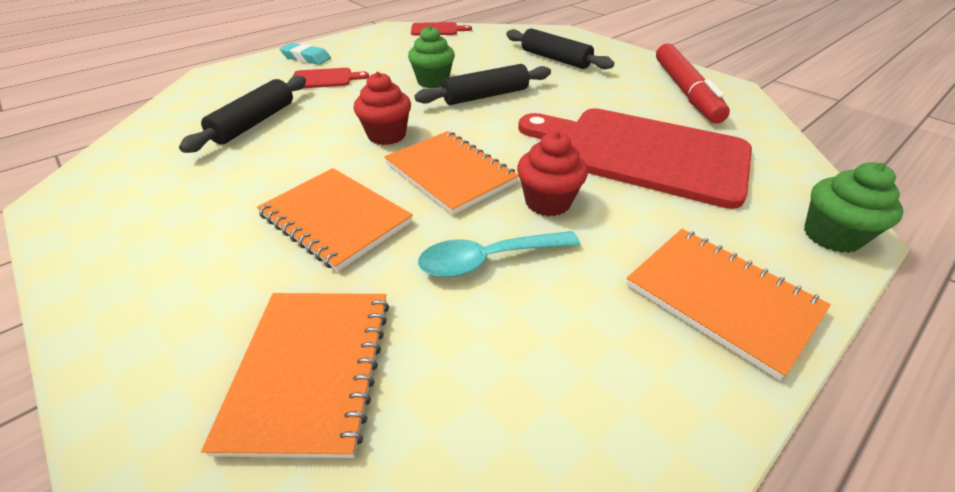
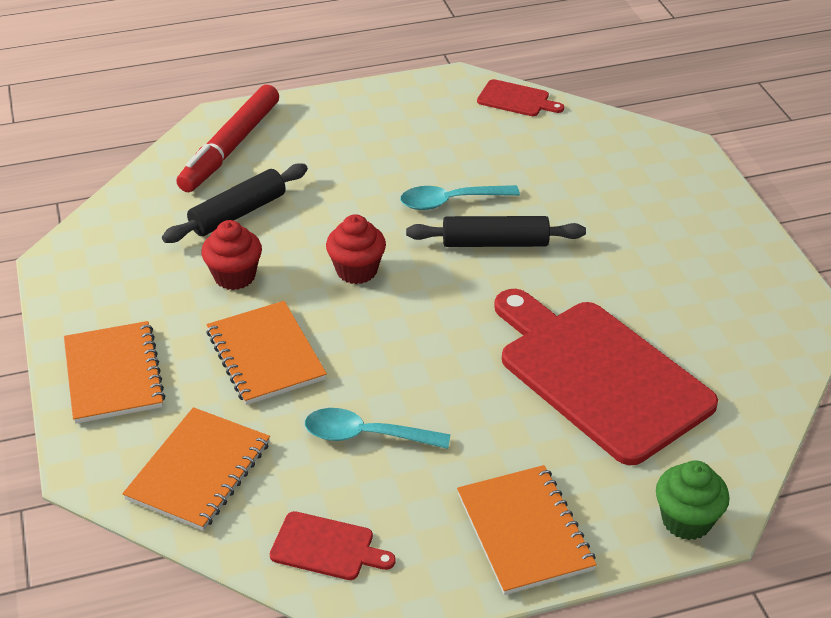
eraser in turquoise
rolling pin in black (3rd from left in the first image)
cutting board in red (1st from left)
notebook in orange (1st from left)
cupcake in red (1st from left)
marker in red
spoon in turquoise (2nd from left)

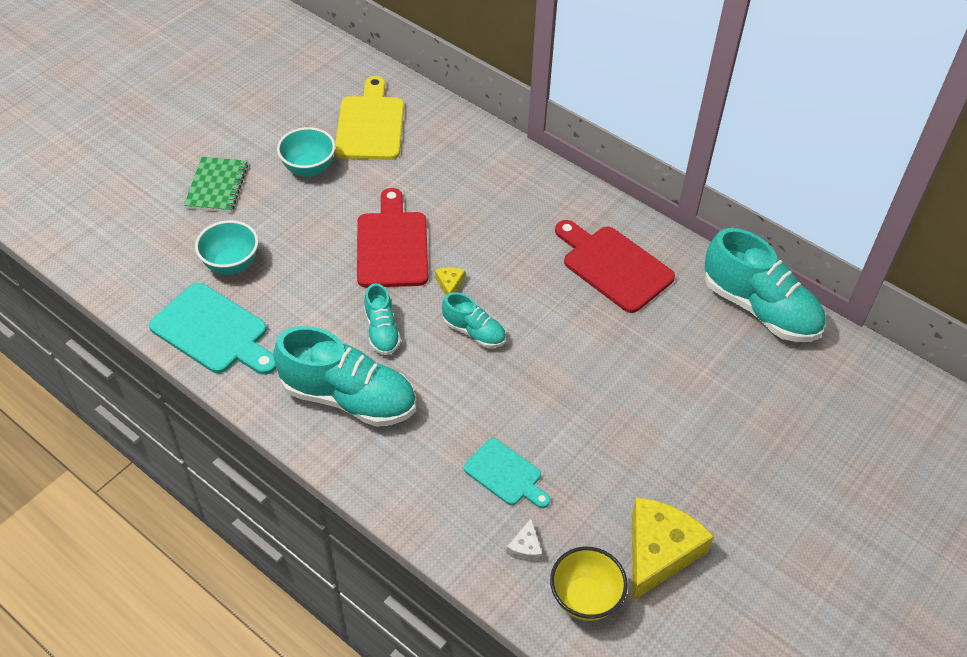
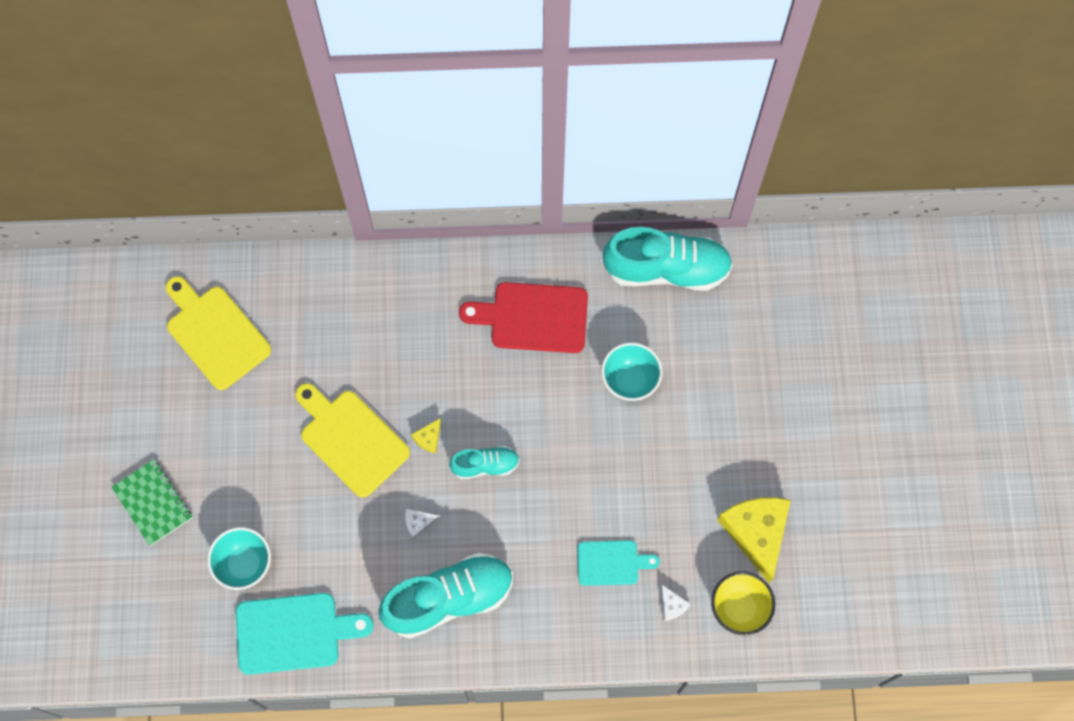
bowl in turquoise (2nd from left)
cheese in white (1st from left)
cutting board in yellow (2nd from left)
cheese in yellow (1st from left)

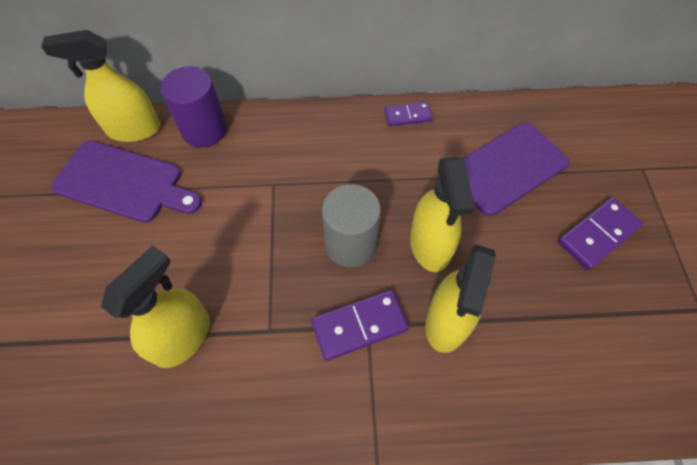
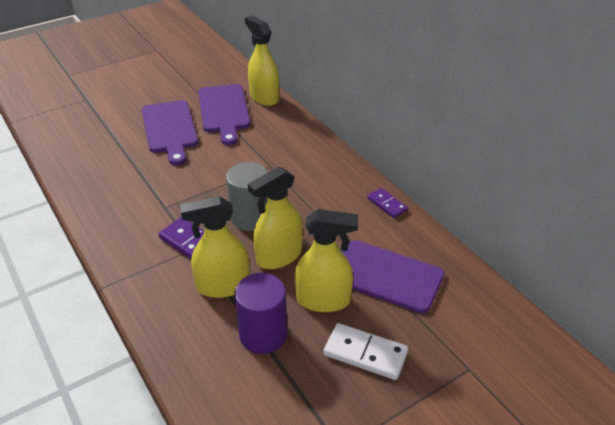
cutting board in purple (1st from left)
spray bottle in yellow (4th from left)
cylinder in purple
domino in white

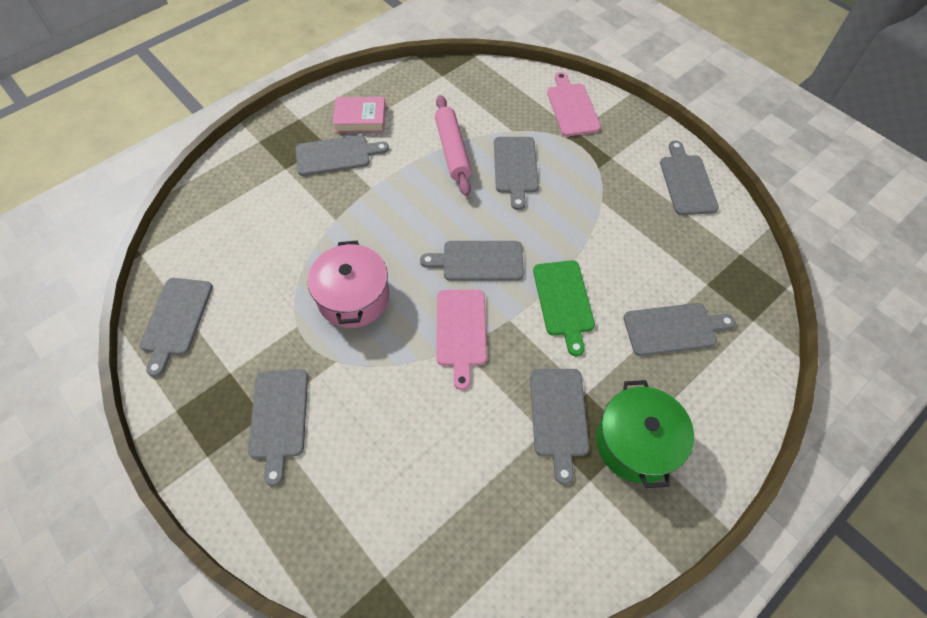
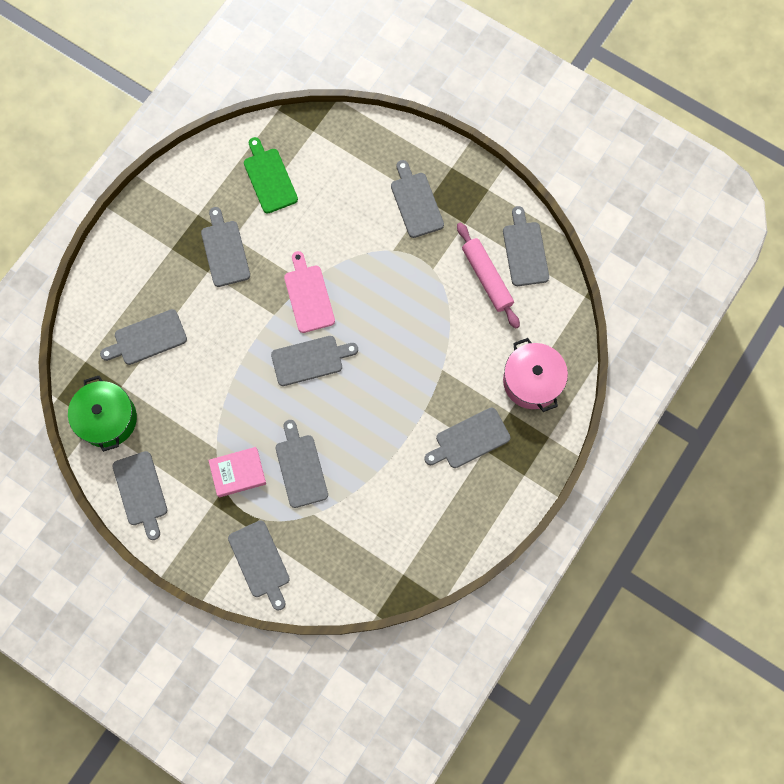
pot in pink
book in pink
rolling pin in pink
cutting board in green
pot in green
cutting board in grey (4th from left)

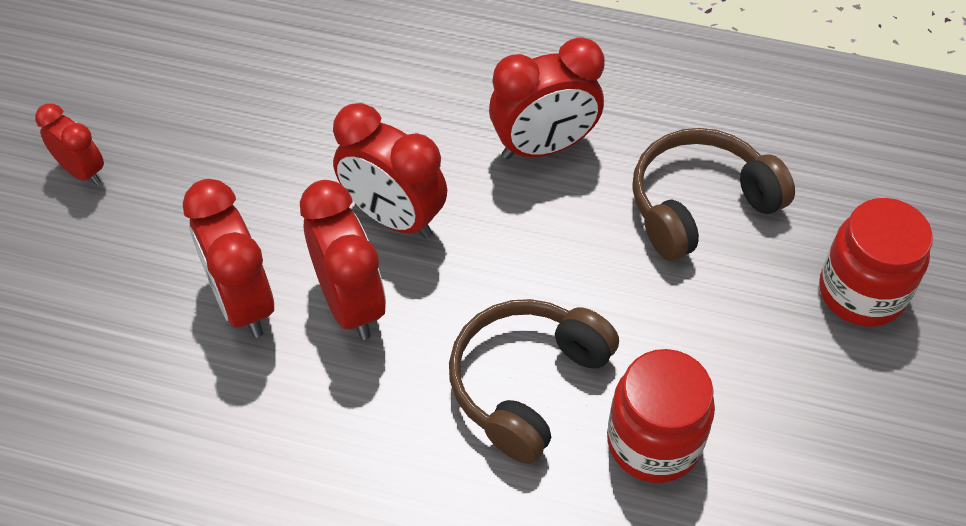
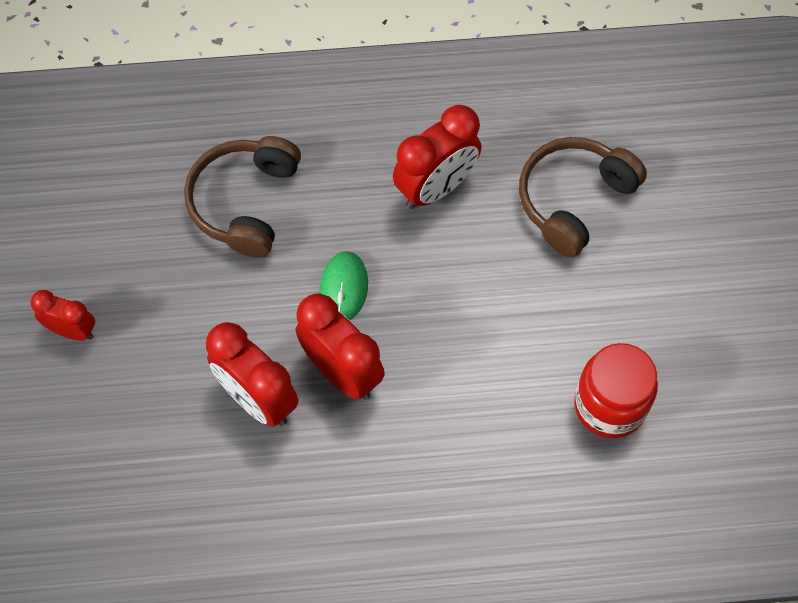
jar in red (2nd from left in the first image)
headphones in brown (1st from left)
mouse in green

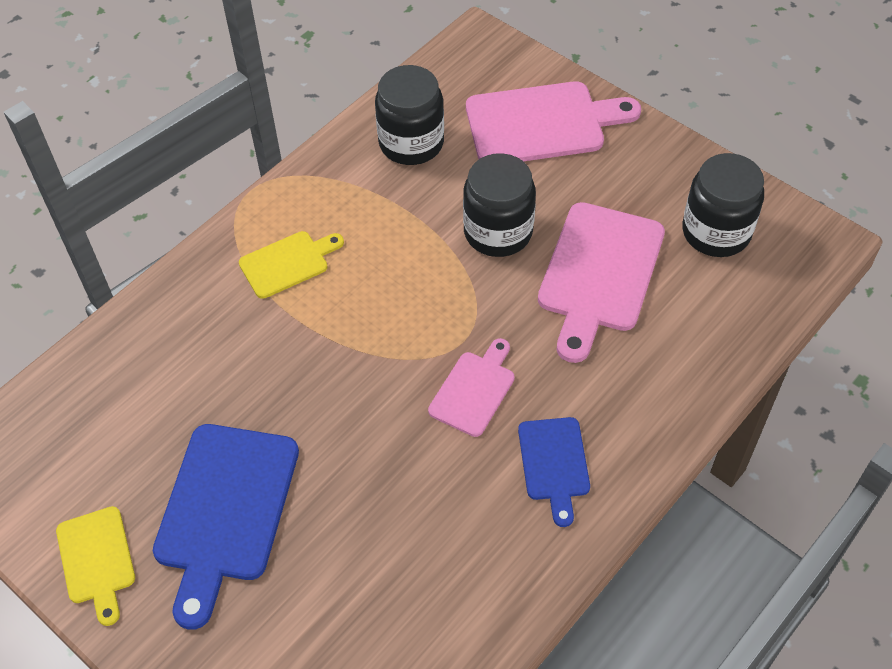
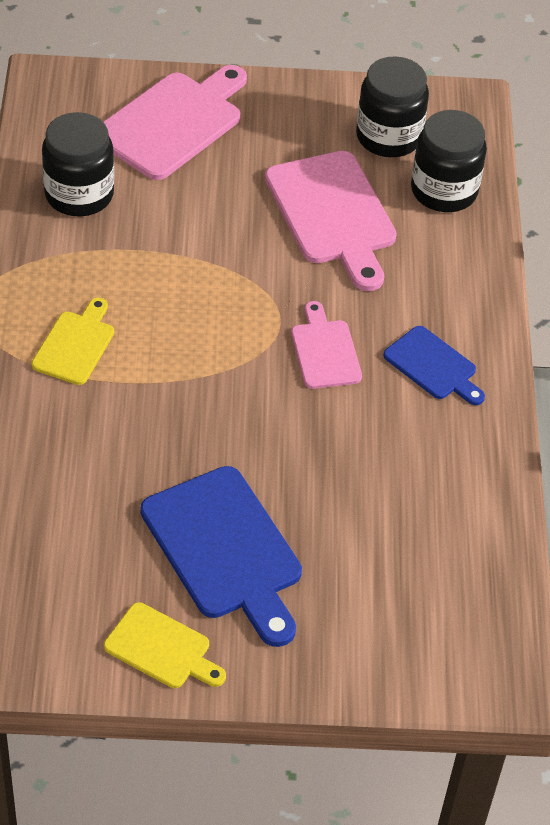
jar in black (3rd from left)

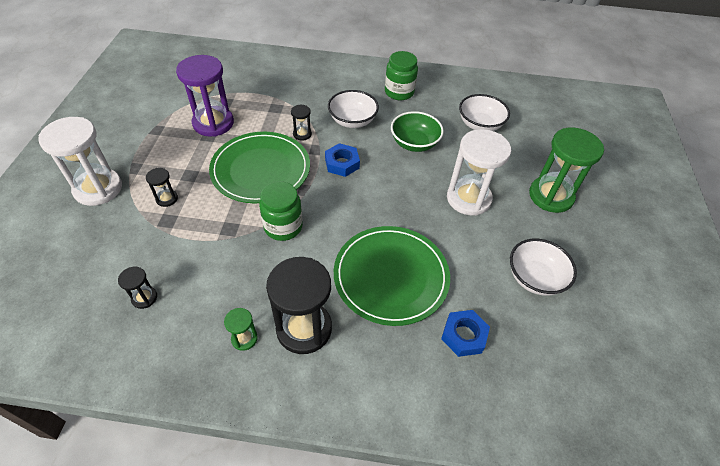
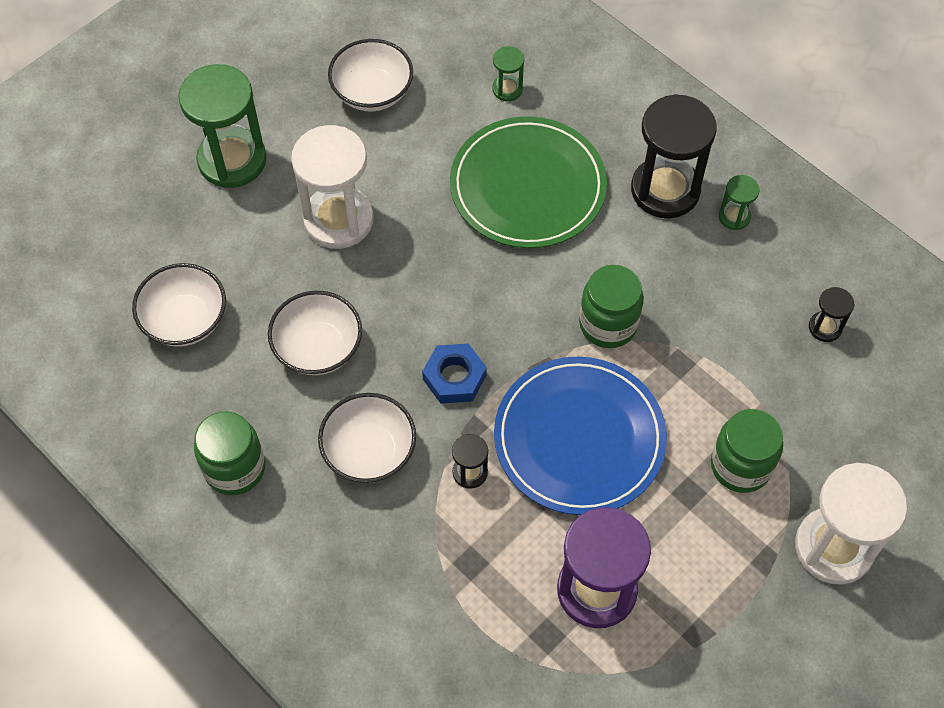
jar in green (3rd from left)
hourglass in green (2nd from left)
plate in blue
bowl in white (2nd from left)

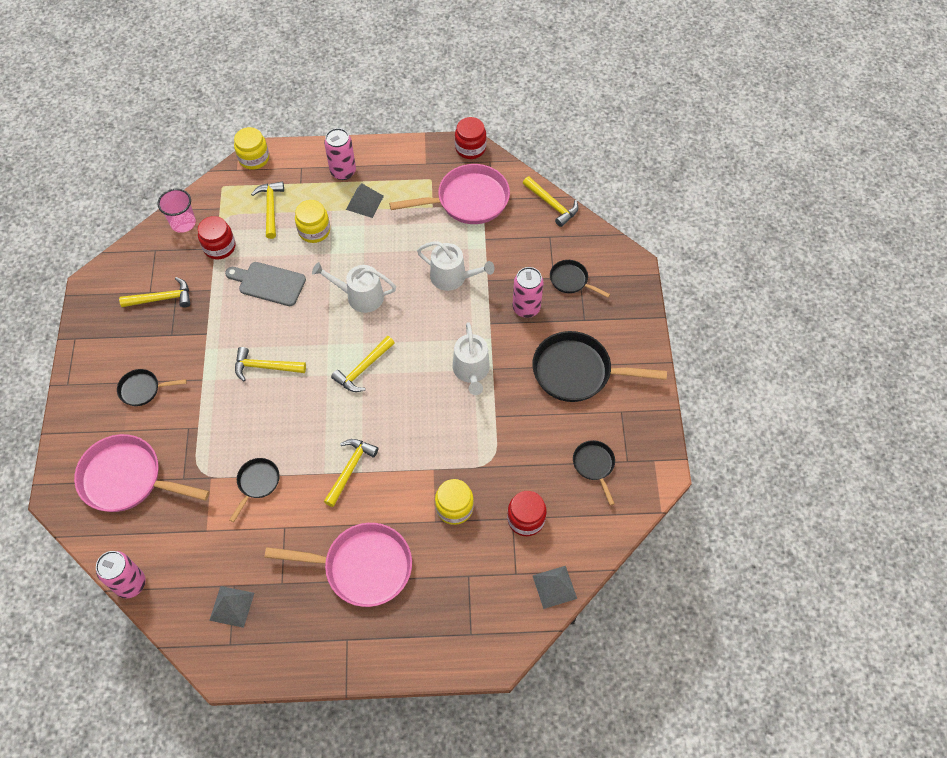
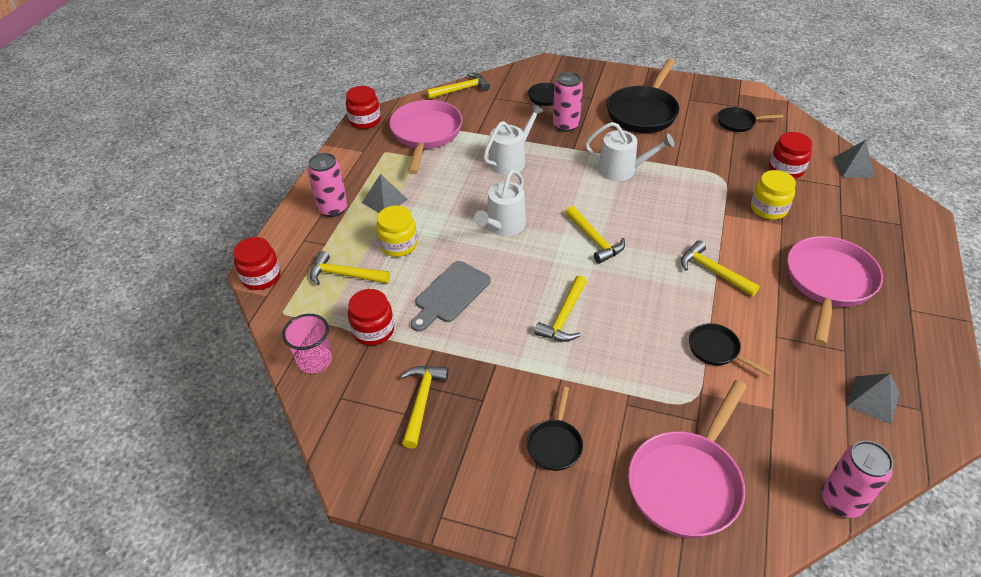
jar in red (1st from left)

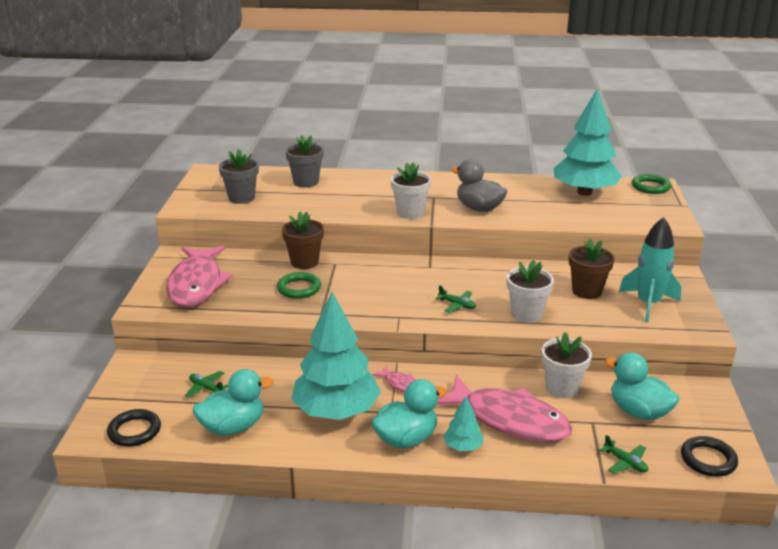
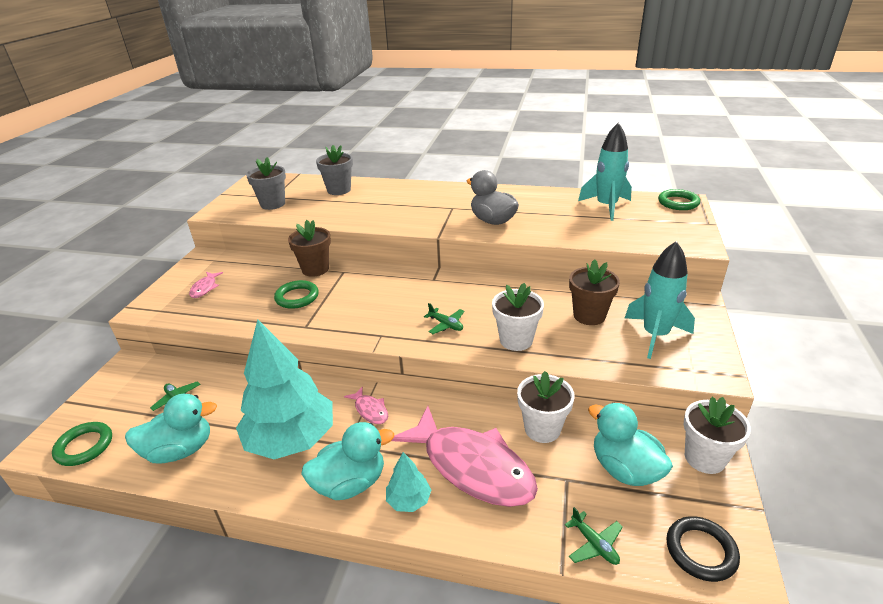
flower pot in white (3rd from left)
rocket in turquoise (1st from left)
ring in green (1st from left)
fish in pink (1st from left)

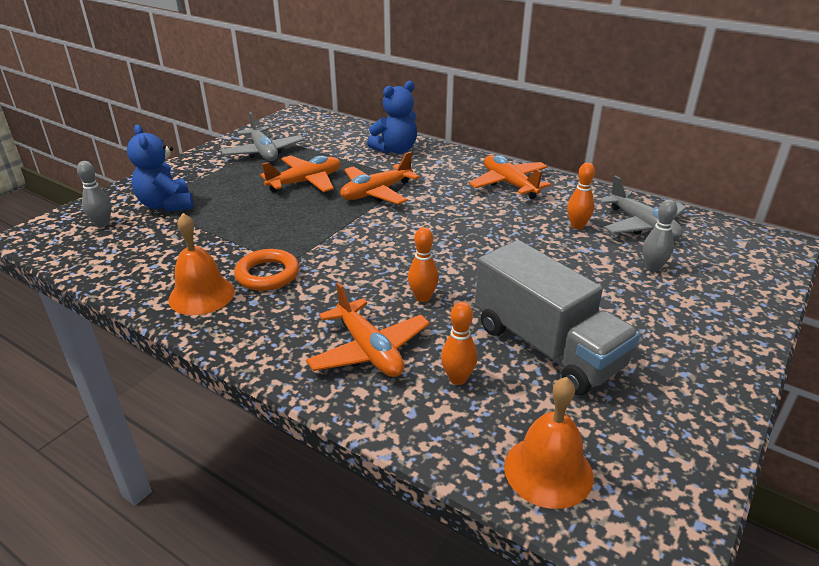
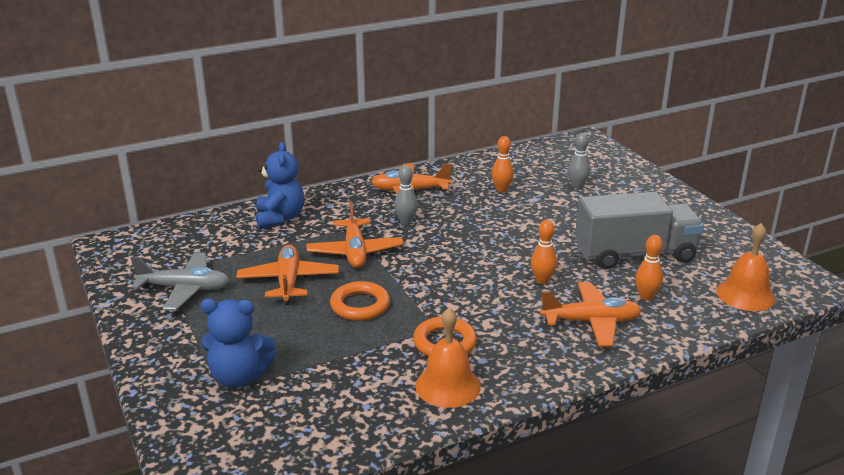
plane in grey (2nd from left in the first image)
ring in orange (1st from left)
bowling pin in grey (1st from left)

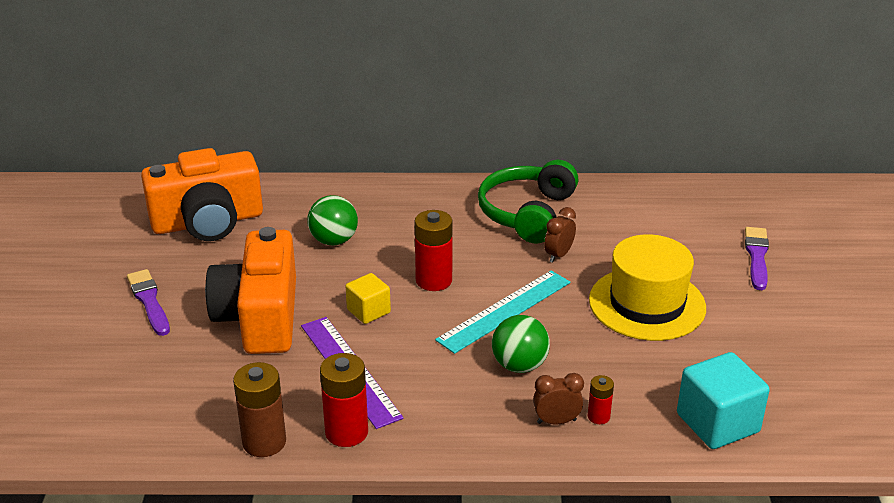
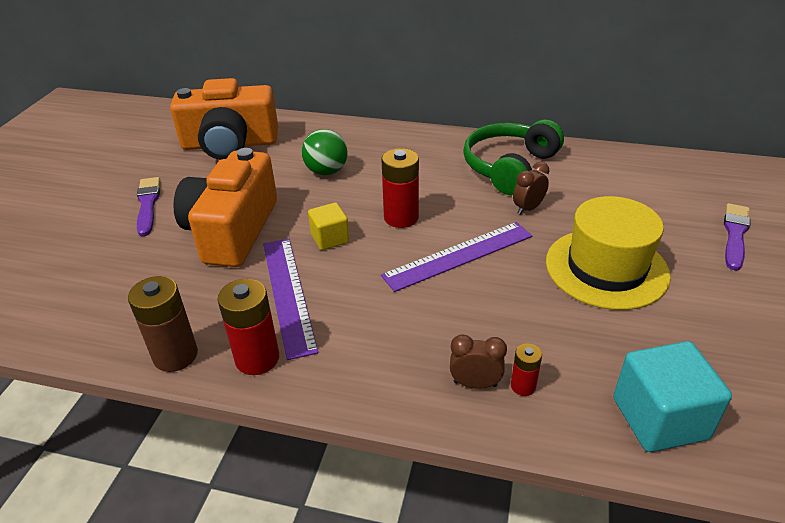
ball in green (2nd from left in the first image)
ruler in purple (2nd from left)

